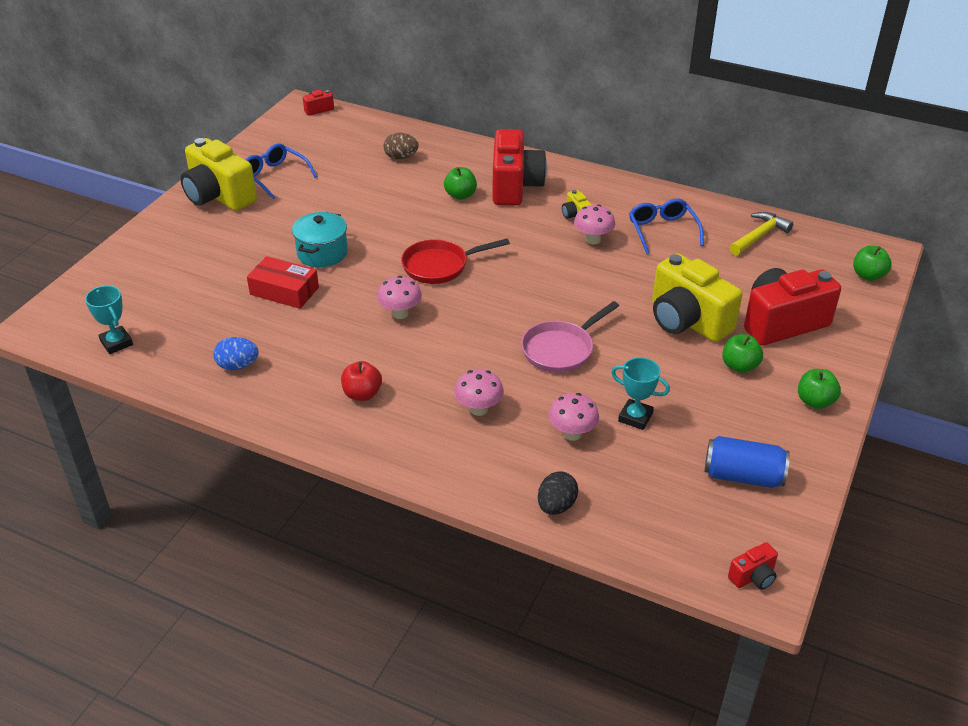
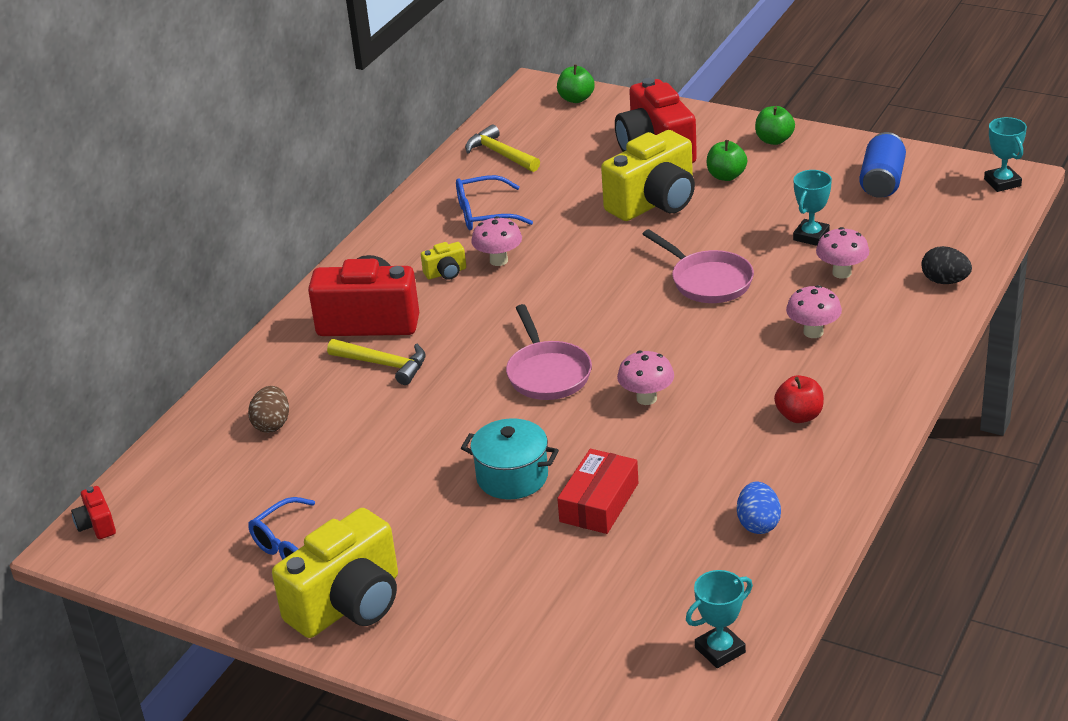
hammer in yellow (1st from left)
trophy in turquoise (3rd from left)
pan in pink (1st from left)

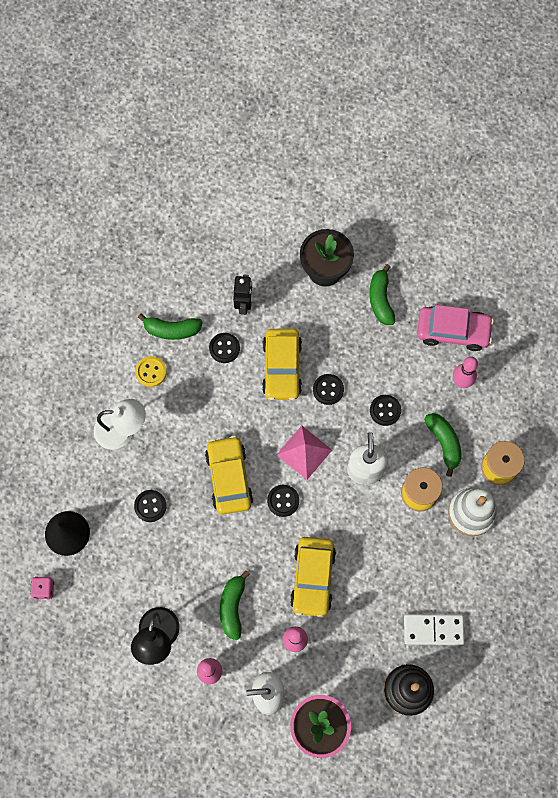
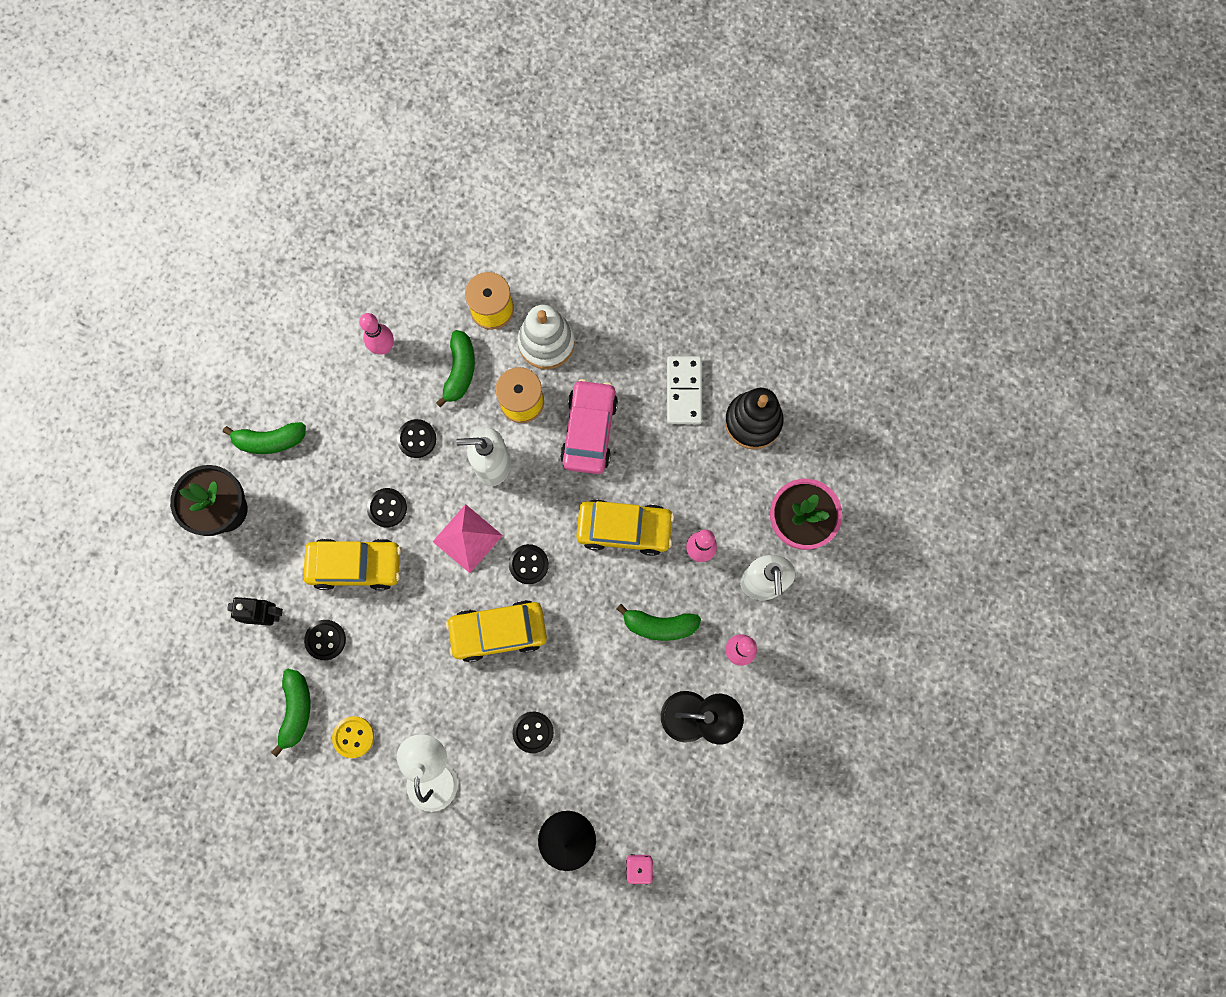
car in pink
banana in green (3rd from left)

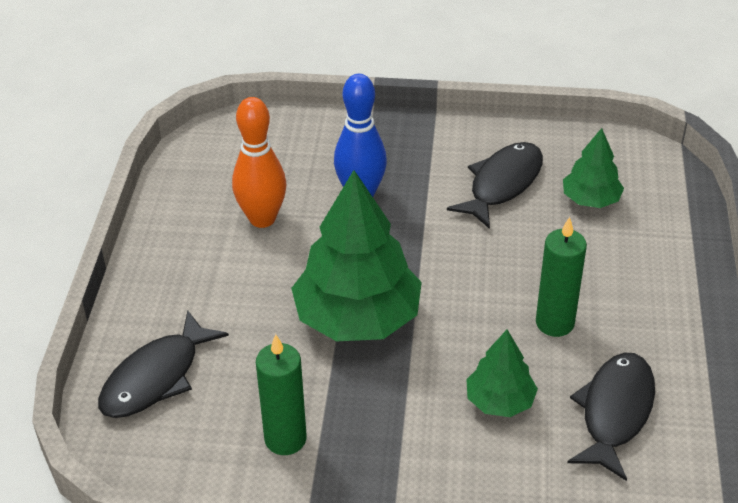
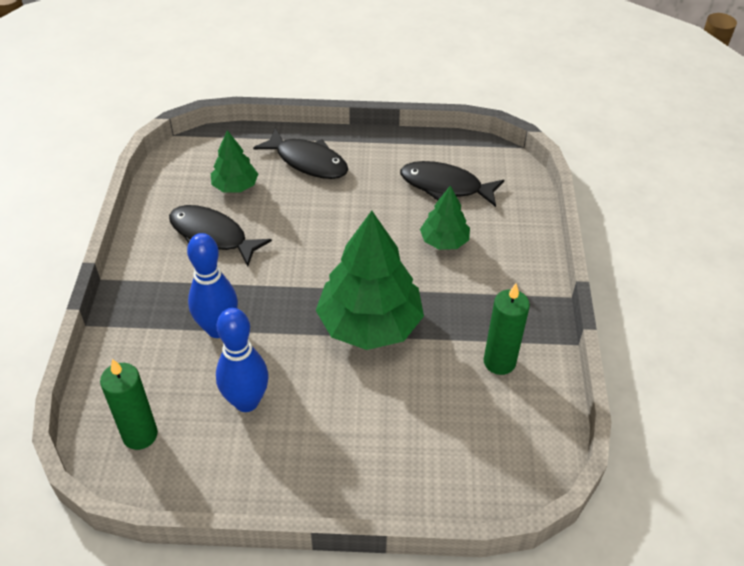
fish in black (2nd from left)
candle in green (1st from left)
bowling pin in blue (2nd from left)

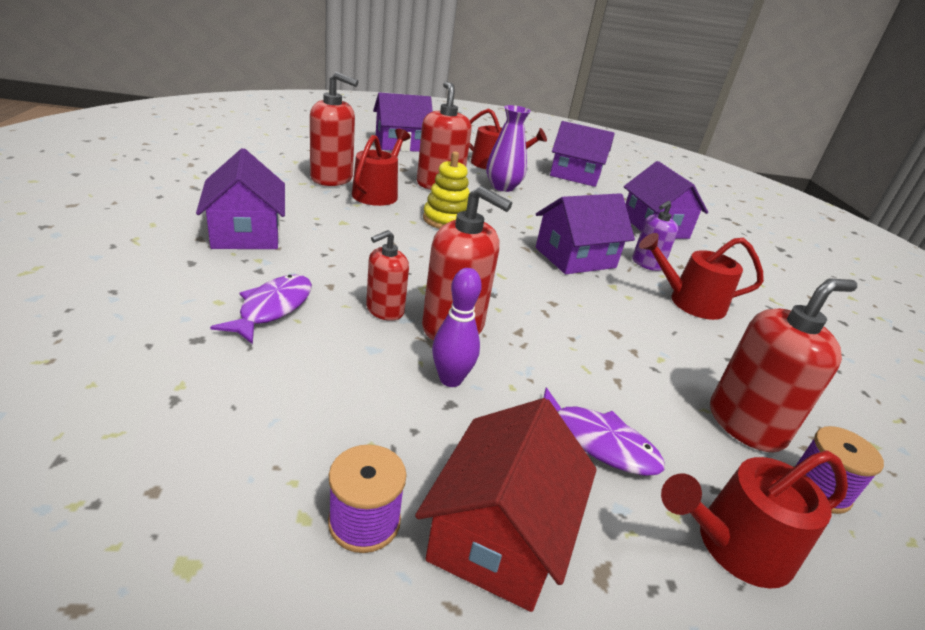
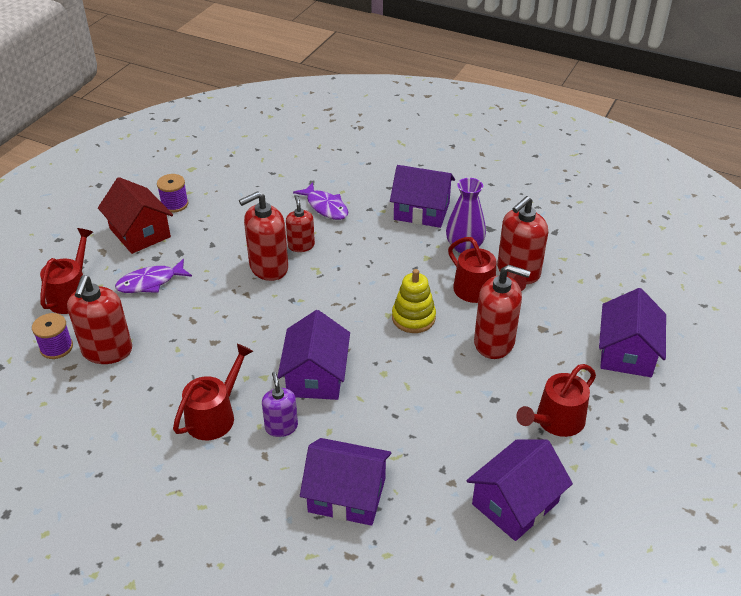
bowling pin in purple
vase in purple

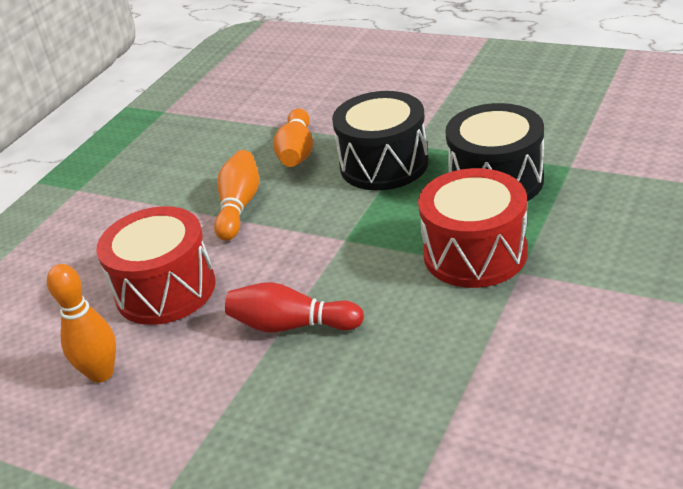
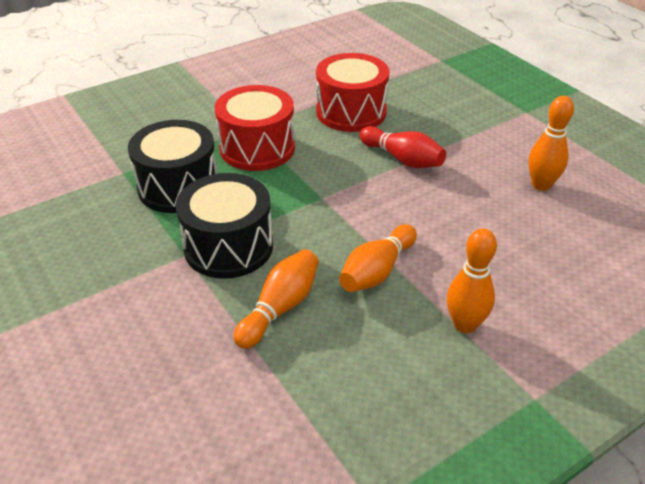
bowling pin in orange (3rd from left)
drum in red (2nd from left)

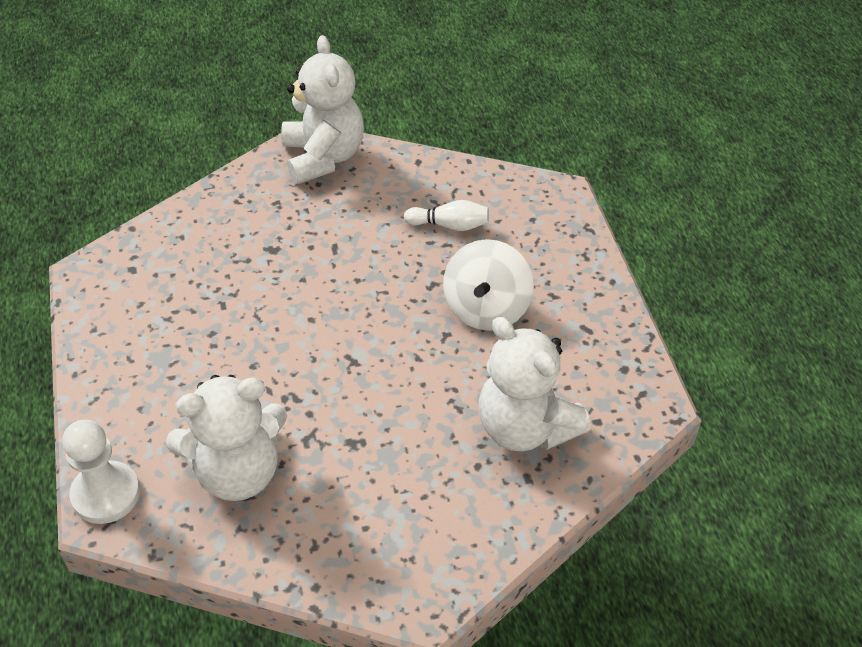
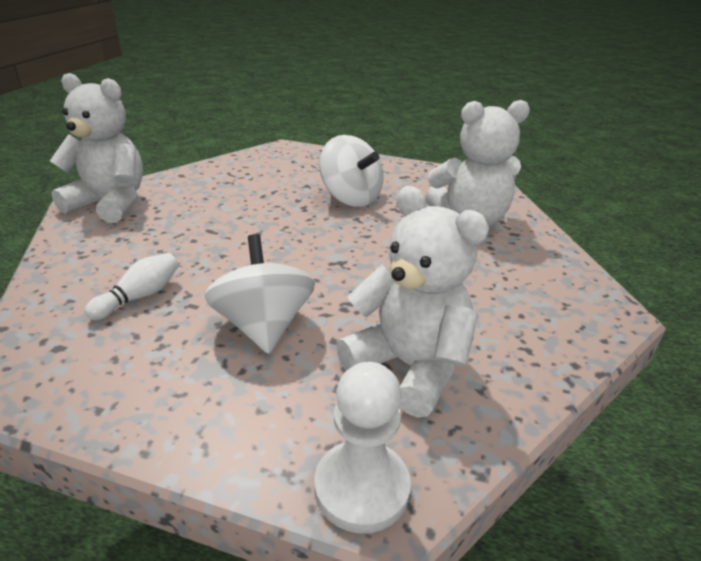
spinning top in white (1st from left)
bowling pin in white
teddy bear in white (2nd from left)

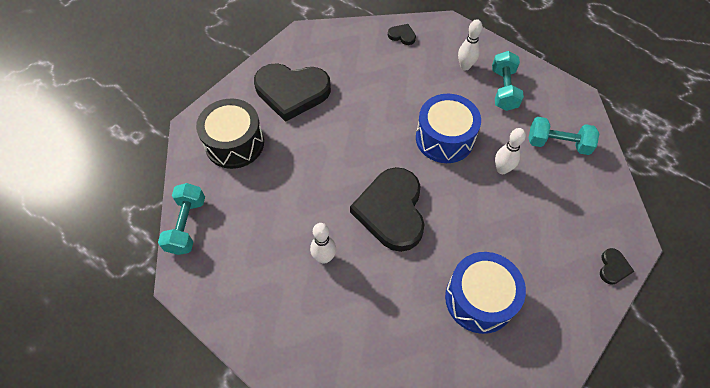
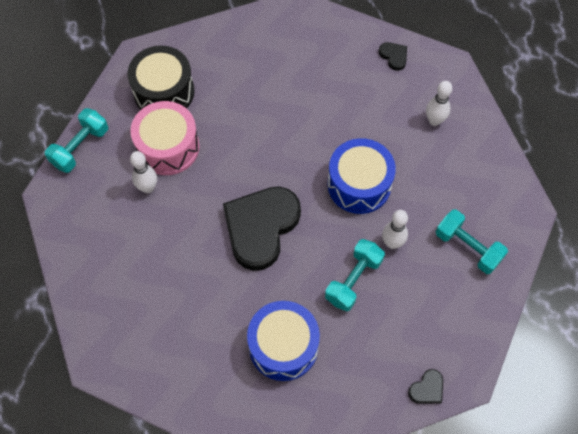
heart in black (1st from left in the first image)
drum in pink
bowling pin in white (1st from left)
dumbbell in turquoise (2nd from left)

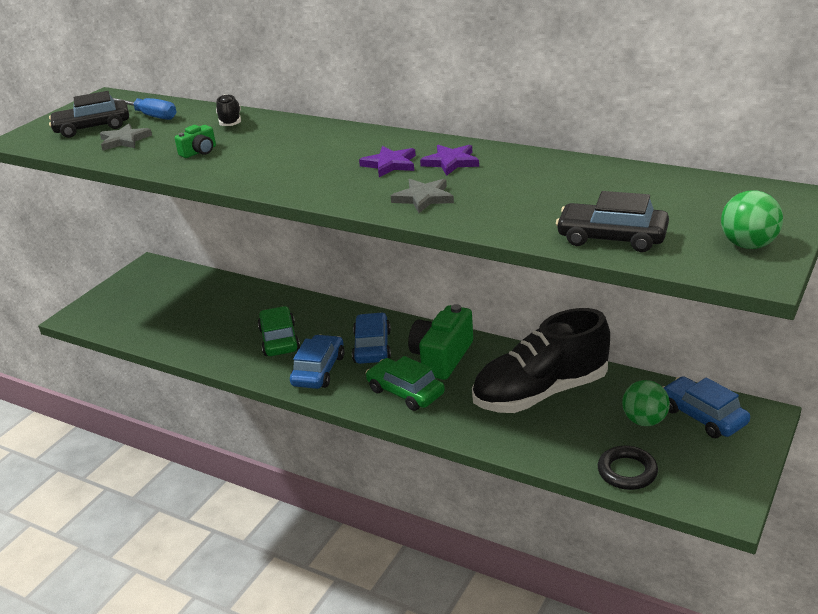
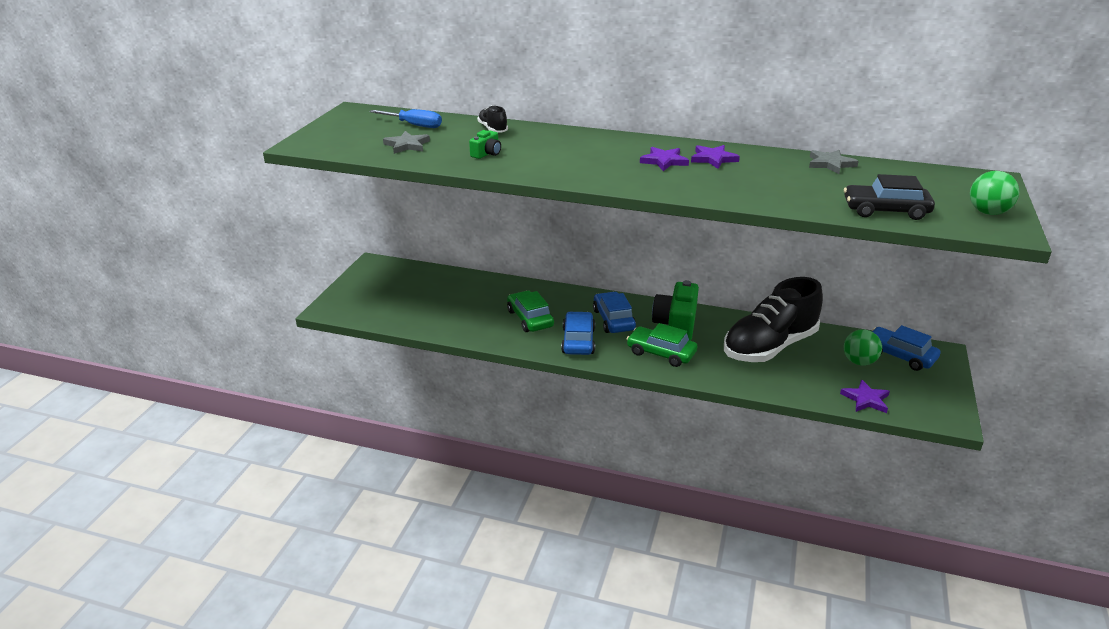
car in black (1st from left in the first image)
star in grey (2nd from left)
star in purple (3rd from left)

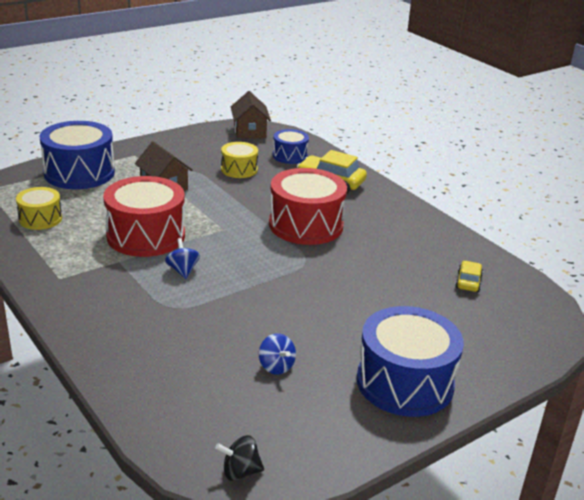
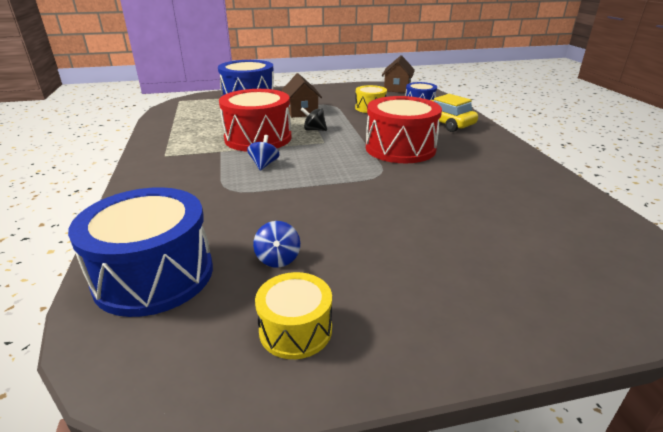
car in yellow (2nd from left in the first image)
drum in yellow (1st from left)
spinning top in black
drum in blue (1st from left)

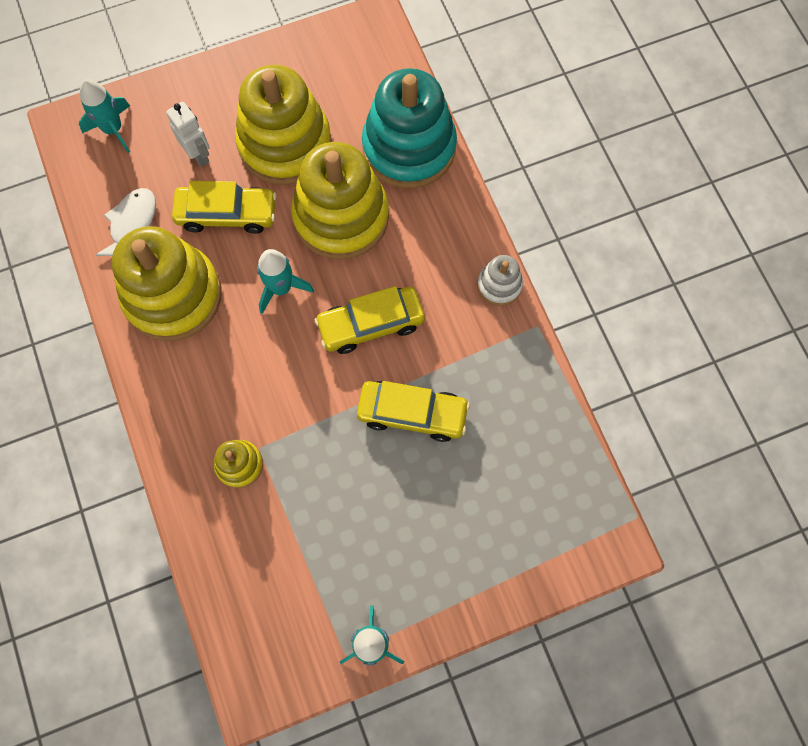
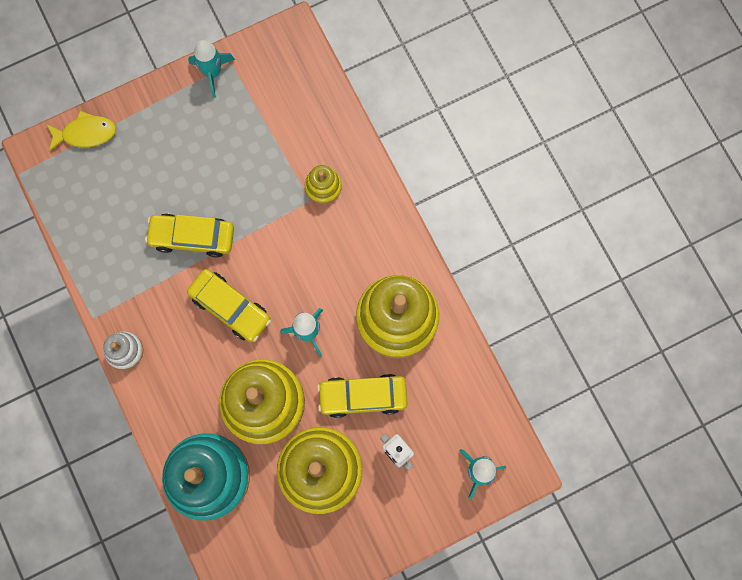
fish in white
fish in yellow
car in yellow (2nd from left)

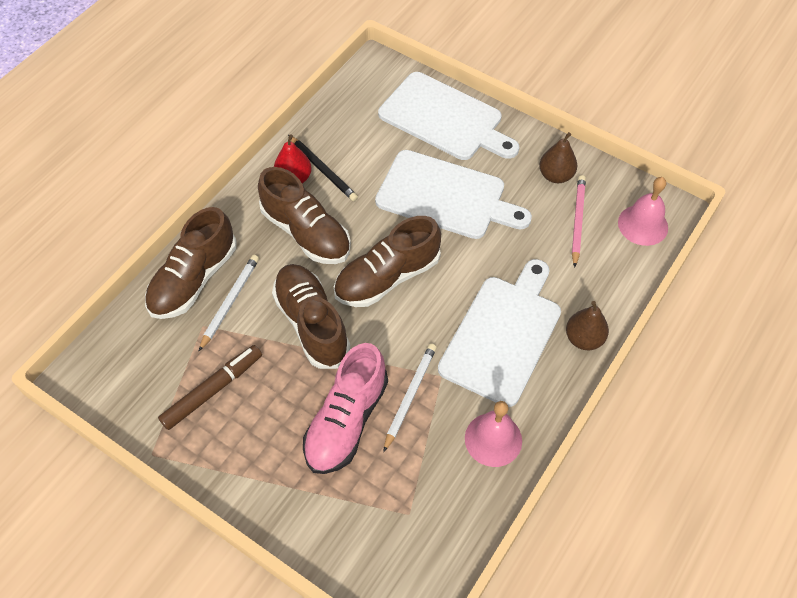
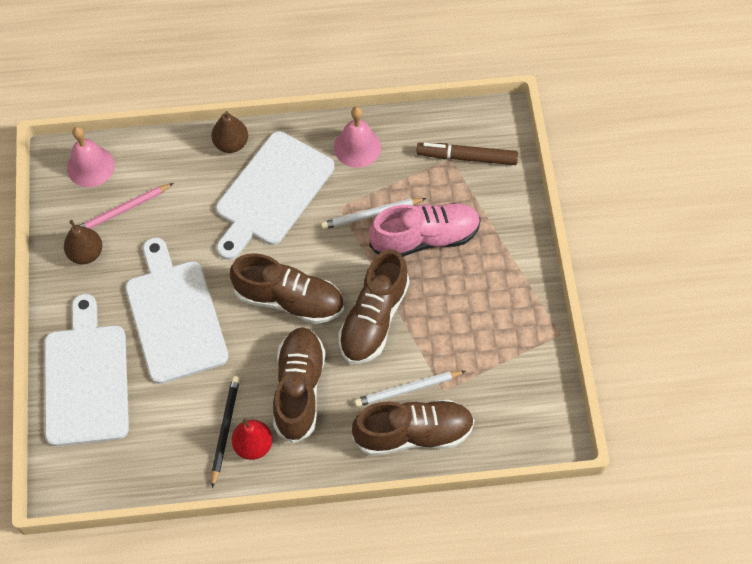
marker in brown
cutting board in white (3rd from left)

